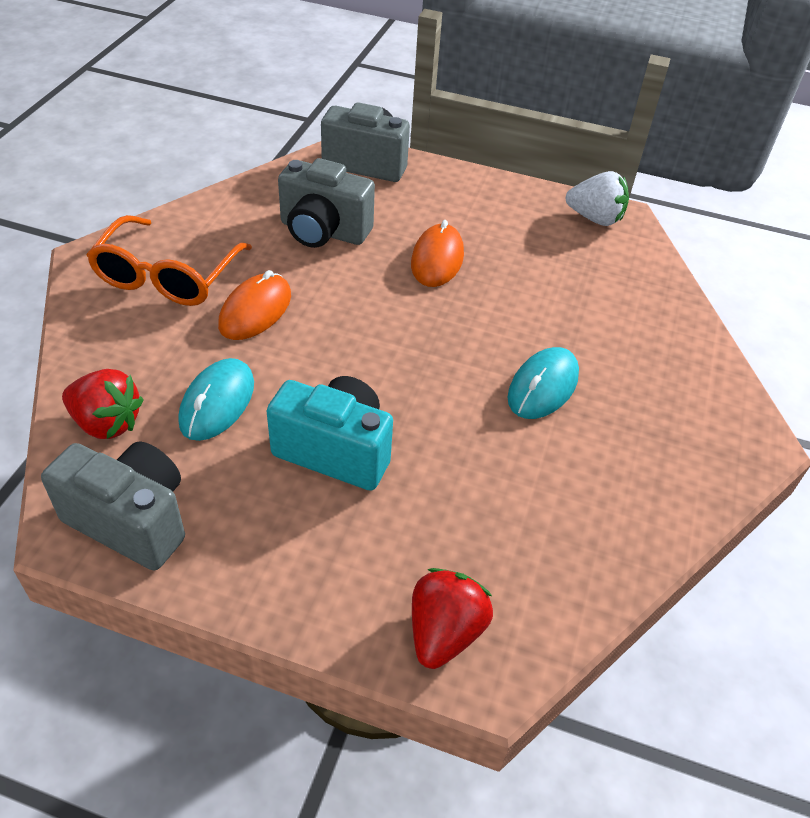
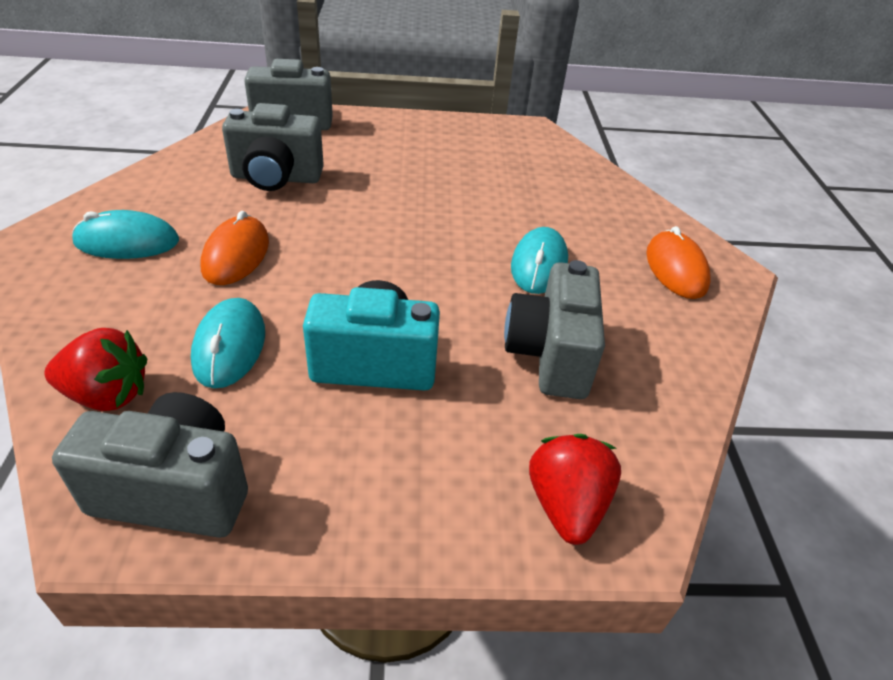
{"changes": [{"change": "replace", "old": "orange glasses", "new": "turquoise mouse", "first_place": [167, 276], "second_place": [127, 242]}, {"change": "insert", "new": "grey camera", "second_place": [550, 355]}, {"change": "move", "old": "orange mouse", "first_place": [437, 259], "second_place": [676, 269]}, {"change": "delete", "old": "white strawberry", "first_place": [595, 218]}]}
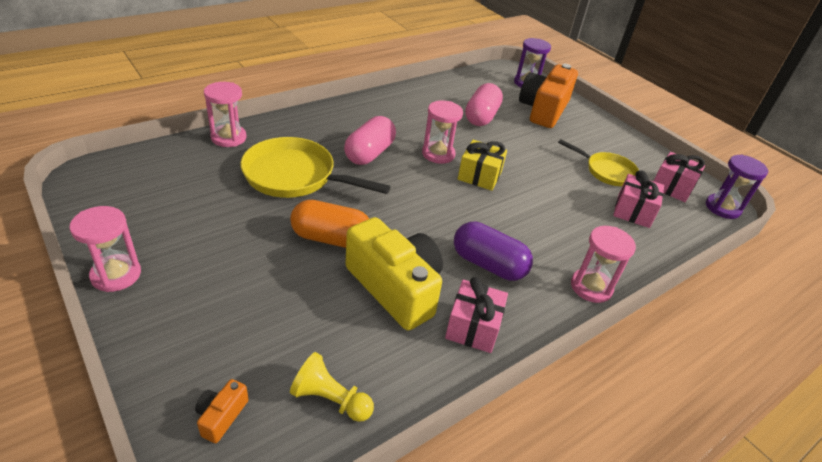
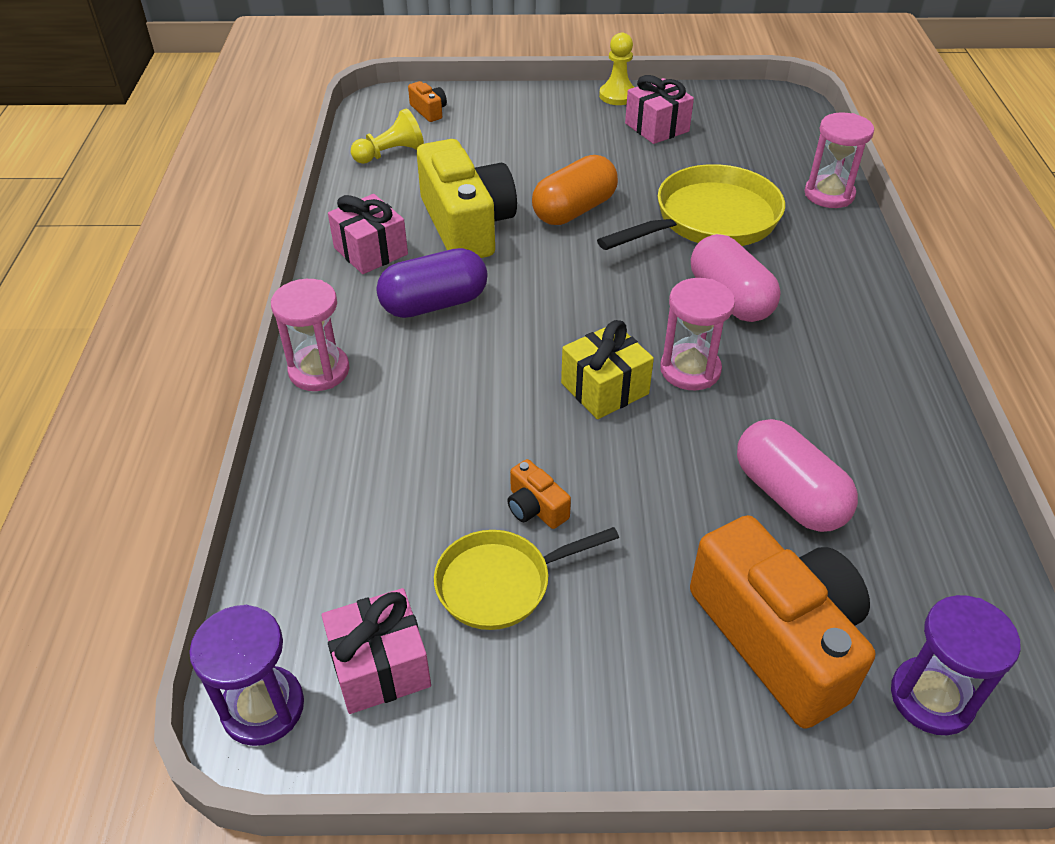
{"changes": [{"change": "rotate", "old": "yellow camera", "first_place": [395, 287], "second_place": [467, 225], "degrees": -105}, {"change": "insert", "new": "orange camera", "second_place": [535, 507]}, {"change": "replace", "old": "pink hourglass", "new": "yellow pawn", "first_place": [116, 275], "second_place": [617, 96]}, {"change": "move", "old": "pink gift", "first_place": [633, 211], "second_place": [657, 127]}]}
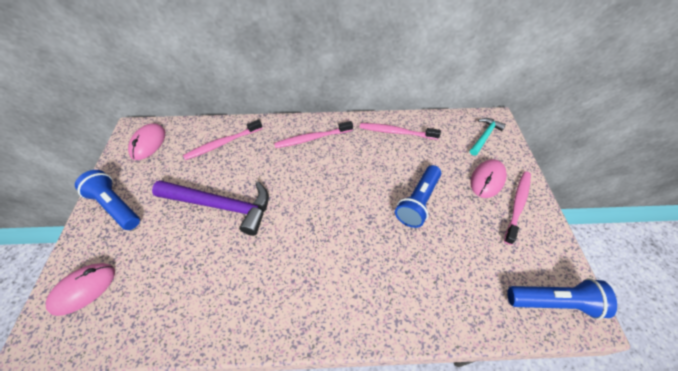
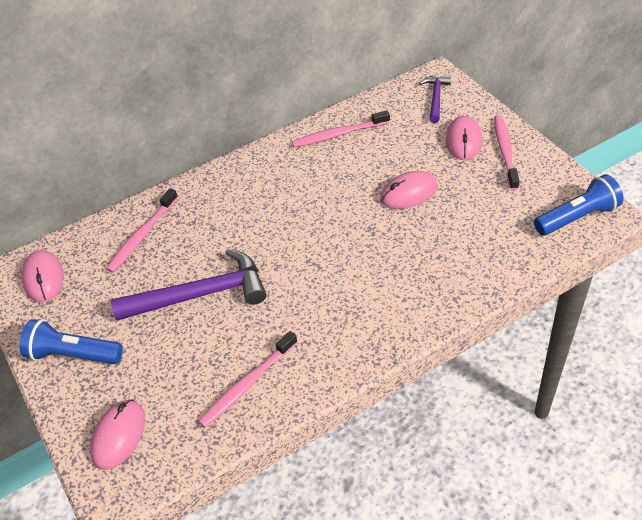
{"changes": [{"change": "move", "old": "pink toothbrush", "first_place": [312, 138], "second_place": [248, 384]}, {"change": "replace", "old": "blue flashlight", "new": "pink mouse", "first_place": [418, 202], "second_place": [408, 193]}, {"change": "recolor", "old": "turquoise hammer", "new": "purple hammer", "first_place": [484, 136], "second_place": [435, 98]}]}
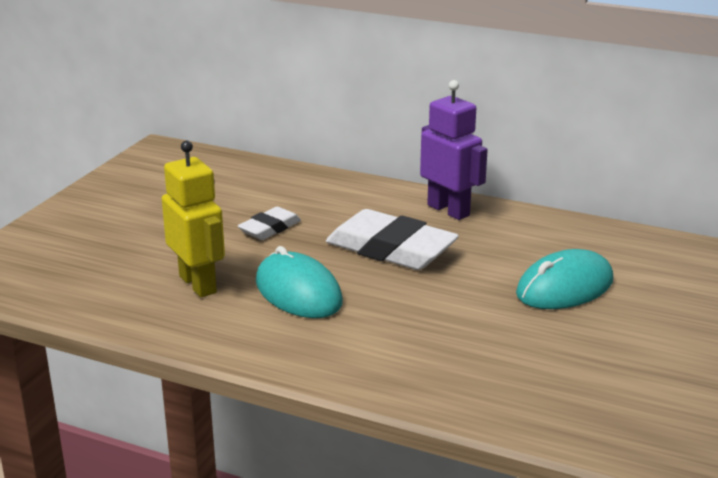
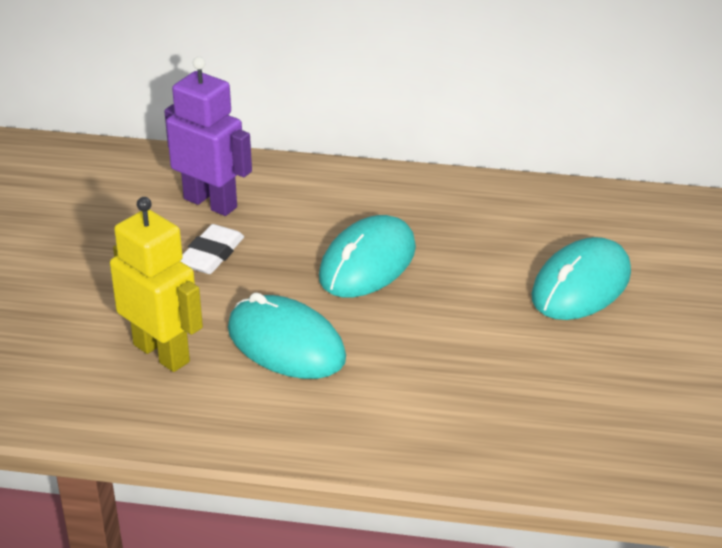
{"changes": [{"change": "move", "old": "purple robot", "first_place": [448, 210], "second_place": [211, 203]}, {"change": "replace", "old": "white eraser", "new": "turquoise mouse", "first_place": [391, 249], "second_place": [367, 263]}]}
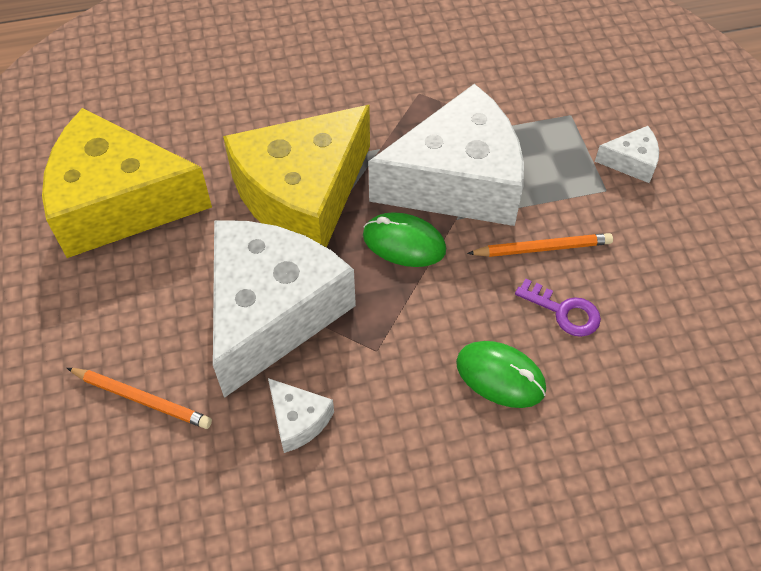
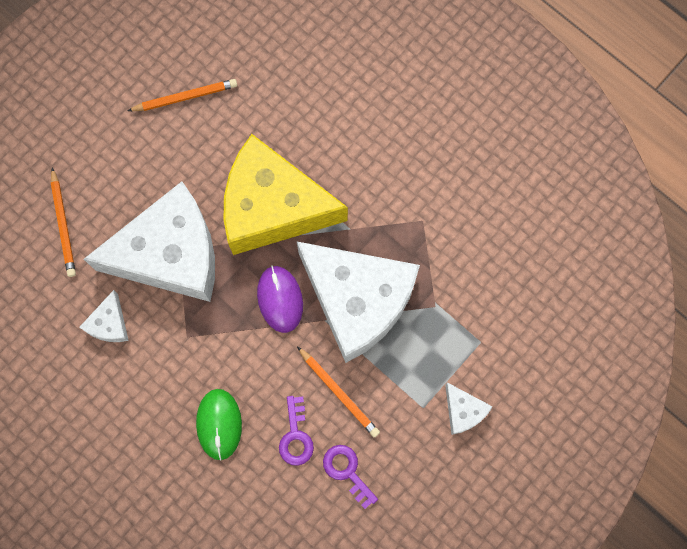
{"changes": [{"change": "replace", "old": "yellow cheese", "new": "orange pencil", "first_place": [119, 203], "second_place": [185, 97]}, {"change": "recolor", "old": "green mouse", "new": "purple mouse", "first_place": [404, 243], "second_place": [280, 299]}, {"change": "insert", "new": "purple key", "second_place": [347, 471]}]}
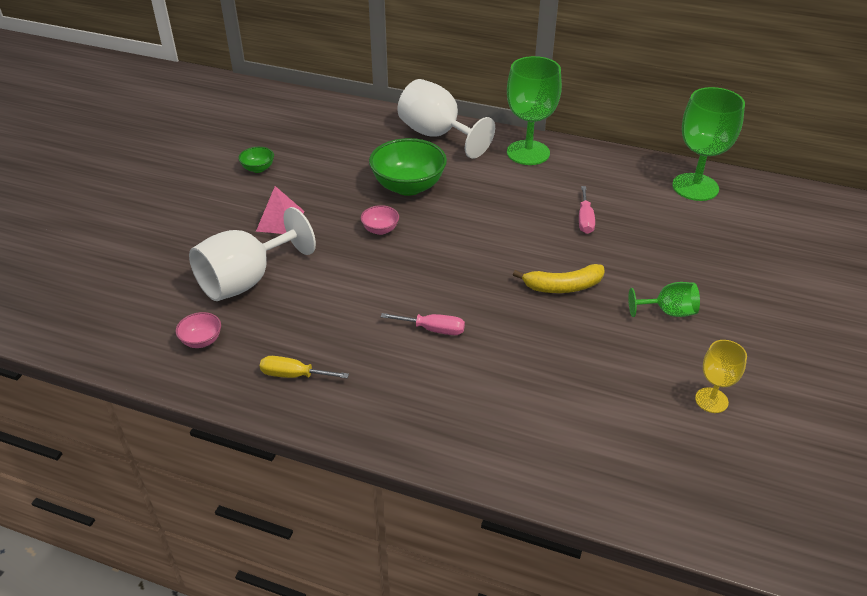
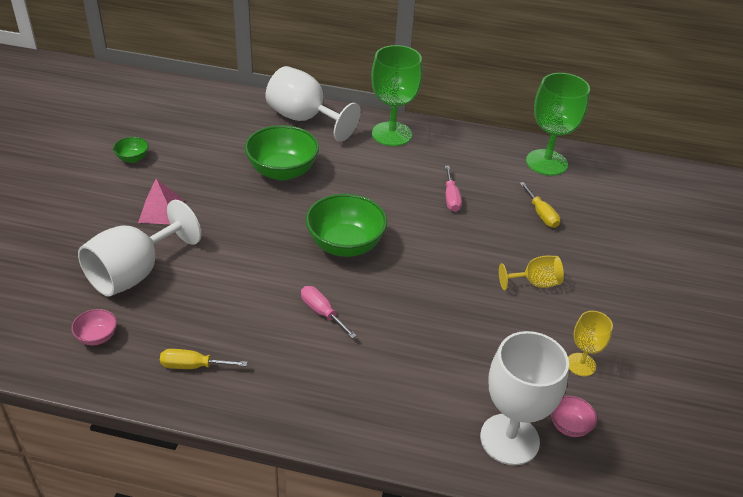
{"changes": [{"change": "rotate", "old": "pink screwdriver", "first_place": [433, 329], "second_place": [322, 312], "degrees": -135}, {"change": "insert", "new": "green bowl", "second_place": [345, 245]}, {"change": "insert", "new": "white goblet", "second_place": [509, 439]}, {"change": "recolor", "old": "green goblet", "new": "yellow goblet", "first_place": [668, 312], "second_place": [534, 283]}, {"change": "insert", "new": "yellow screwdriver", "second_place": [541, 214]}, {"change": "move", "old": "pink bowl", "first_place": [380, 230], "second_place": [569, 426]}, {"change": "delete", "old": "yellow banana", "first_place": [563, 286]}]}
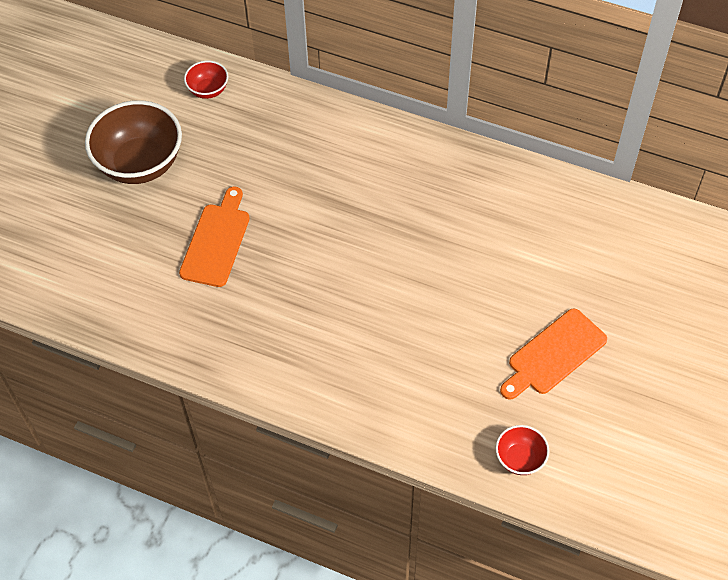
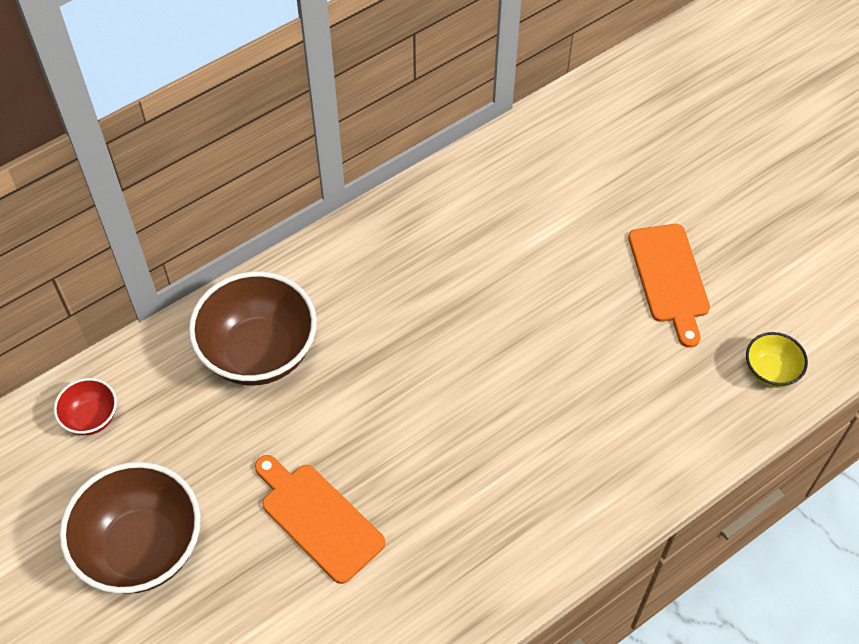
{"changes": [{"change": "insert", "new": "brown bowl", "second_place": [259, 353]}, {"change": "recolor", "old": "red bowl", "new": "yellow bowl", "first_place": [520, 459], "second_place": [770, 371]}]}
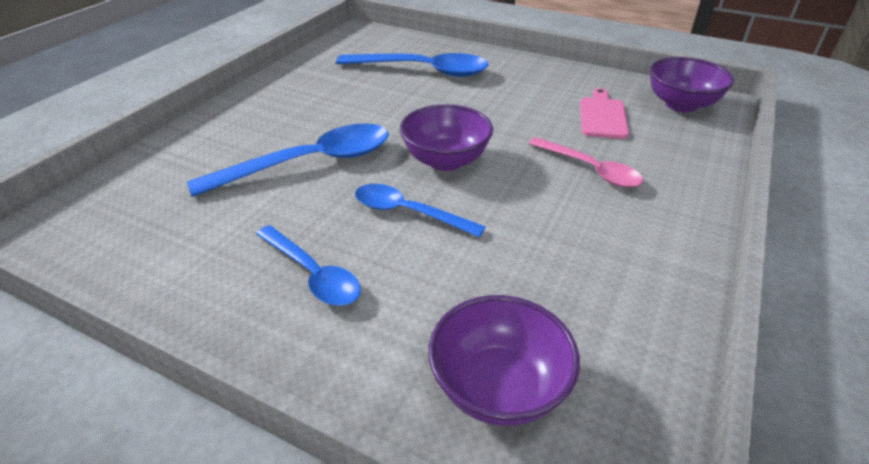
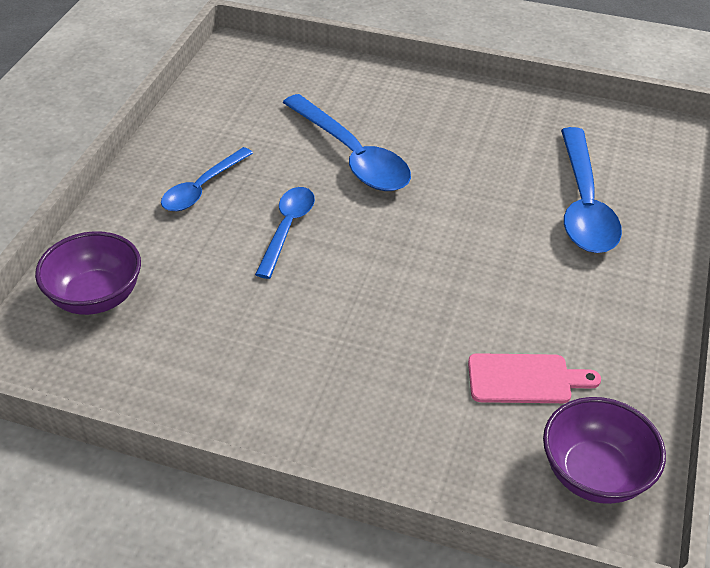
{"changes": [{"change": "delete", "old": "purple bowl", "first_place": [445, 160]}, {"change": "delete", "old": "pink spoon", "first_place": [590, 170]}]}
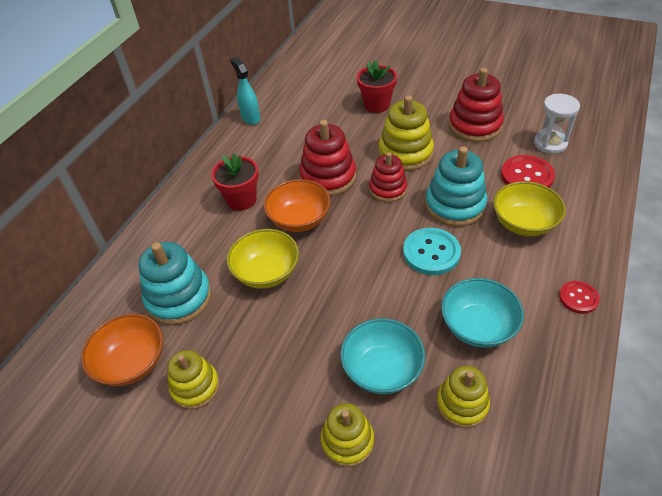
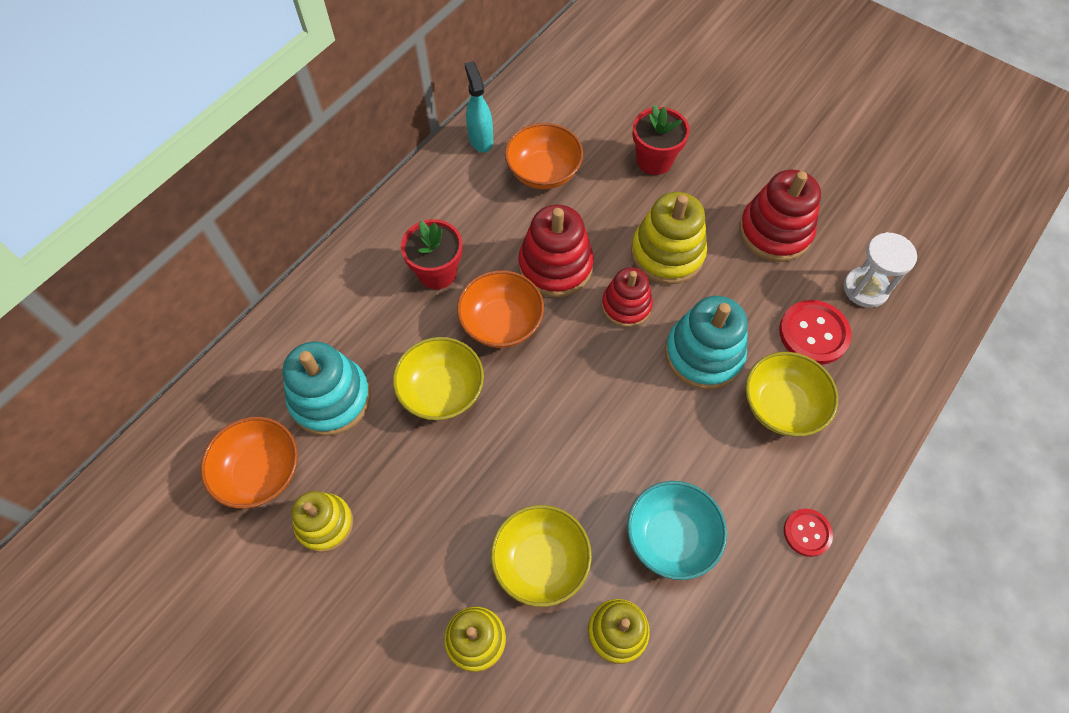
{"changes": [{"change": "recolor", "old": "turquoise bowl", "new": "yellow bowl", "first_place": [382, 369], "second_place": [540, 561]}, {"change": "insert", "new": "orange bowl", "second_place": [543, 172]}, {"change": "delete", "old": "turquoise button", "first_place": [431, 253]}]}
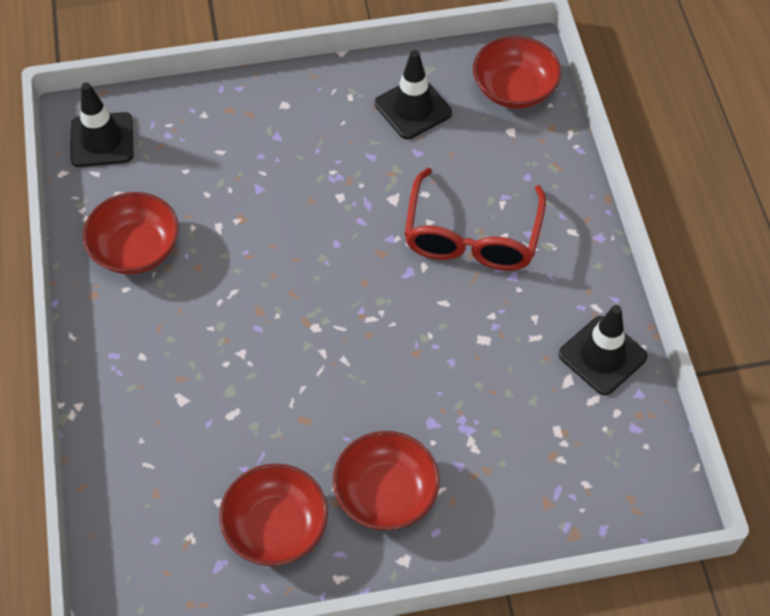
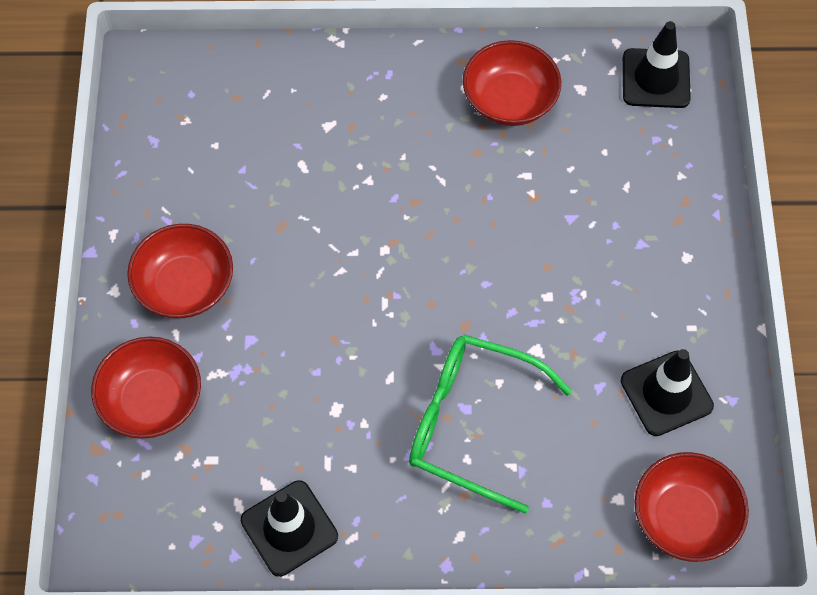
{"changes": [{"change": "move", "old": "red bowl", "first_place": [276, 527], "second_place": [152, 400]}, {"change": "recolor", "old": "red glasses", "new": "green glasses", "first_place": [472, 235], "second_place": [473, 424]}]}
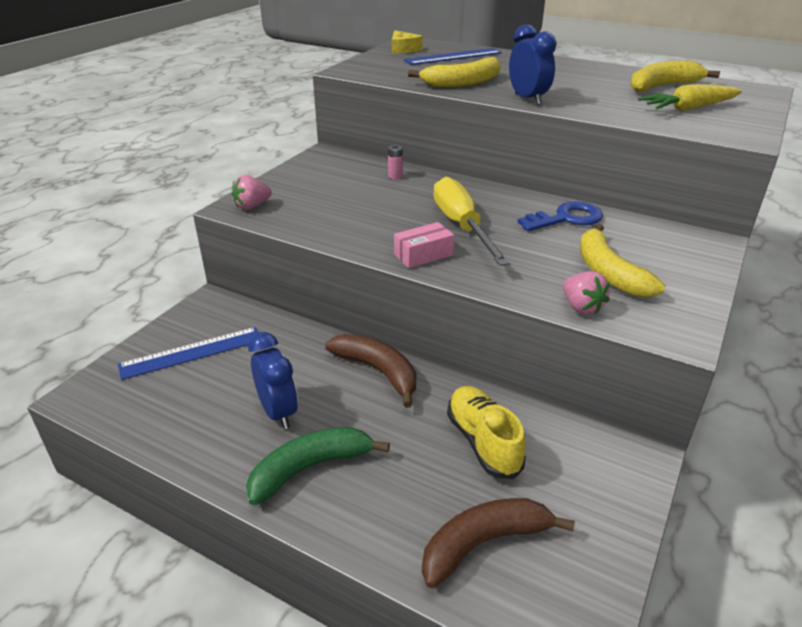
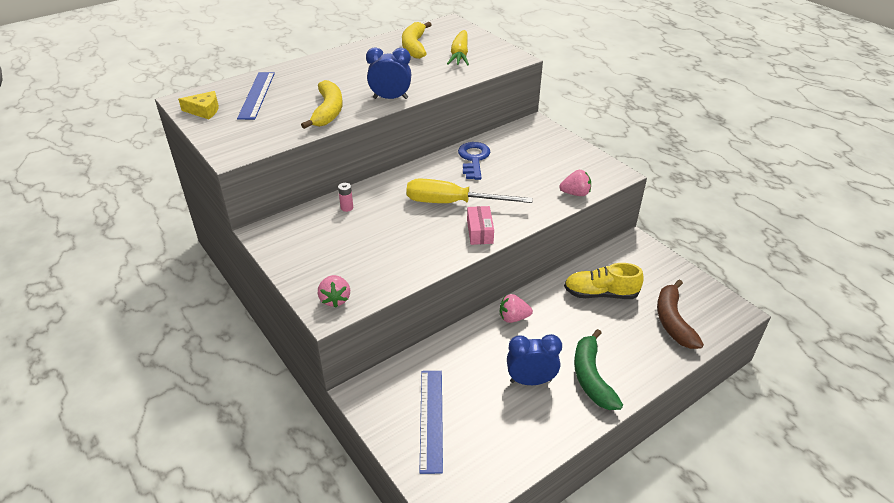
{"changes": [{"change": "replace", "old": "brown banana", "new": "pink strawberry", "first_place": [378, 371], "second_place": [513, 318]}, {"change": "delete", "old": "yellow banana", "first_place": [608, 272]}]}
